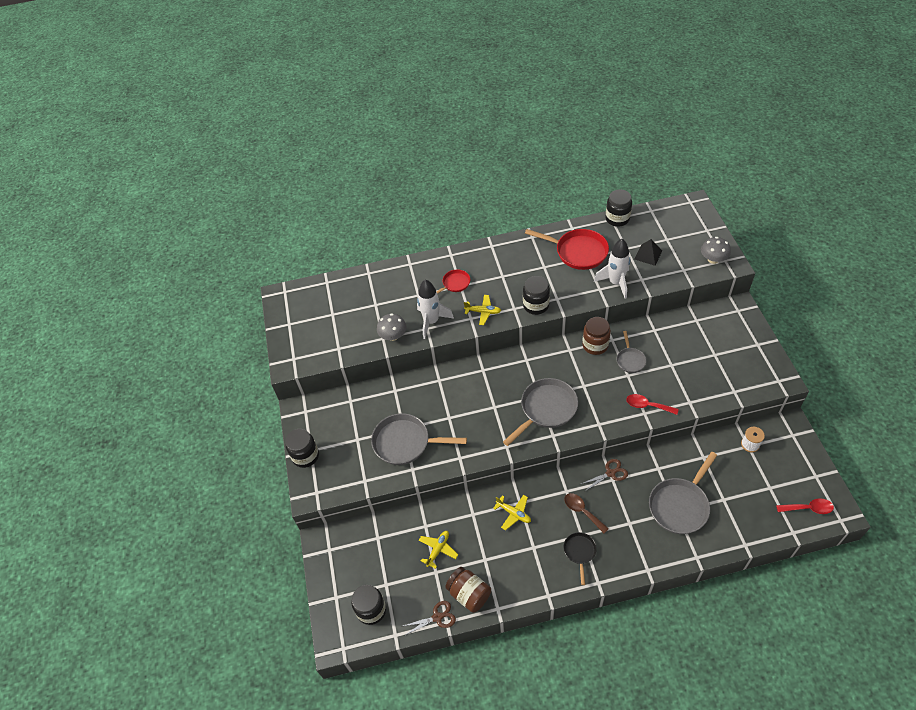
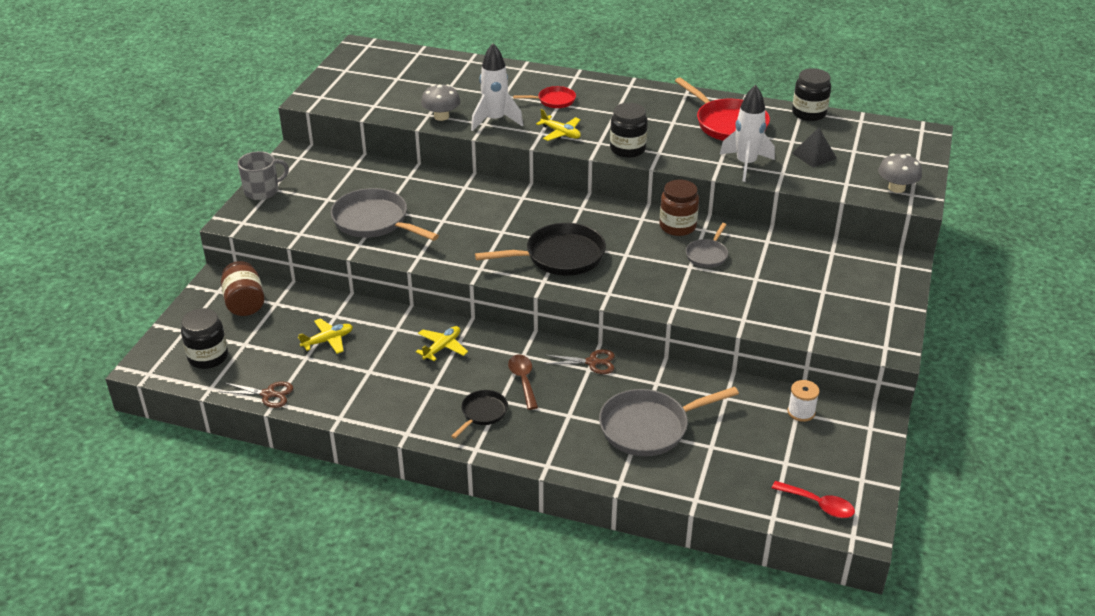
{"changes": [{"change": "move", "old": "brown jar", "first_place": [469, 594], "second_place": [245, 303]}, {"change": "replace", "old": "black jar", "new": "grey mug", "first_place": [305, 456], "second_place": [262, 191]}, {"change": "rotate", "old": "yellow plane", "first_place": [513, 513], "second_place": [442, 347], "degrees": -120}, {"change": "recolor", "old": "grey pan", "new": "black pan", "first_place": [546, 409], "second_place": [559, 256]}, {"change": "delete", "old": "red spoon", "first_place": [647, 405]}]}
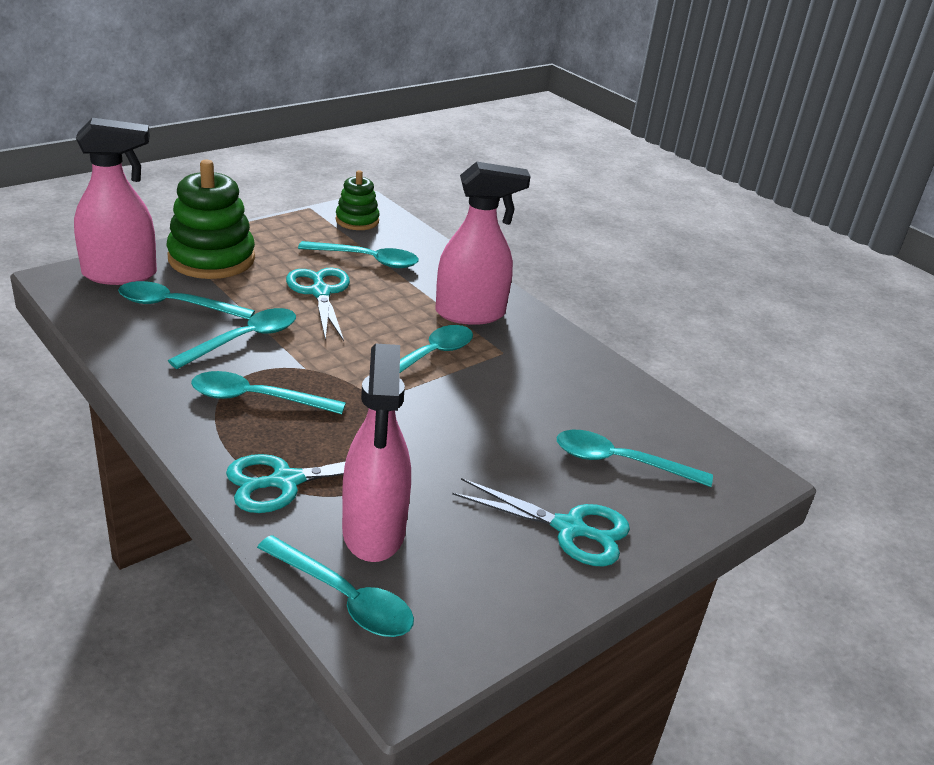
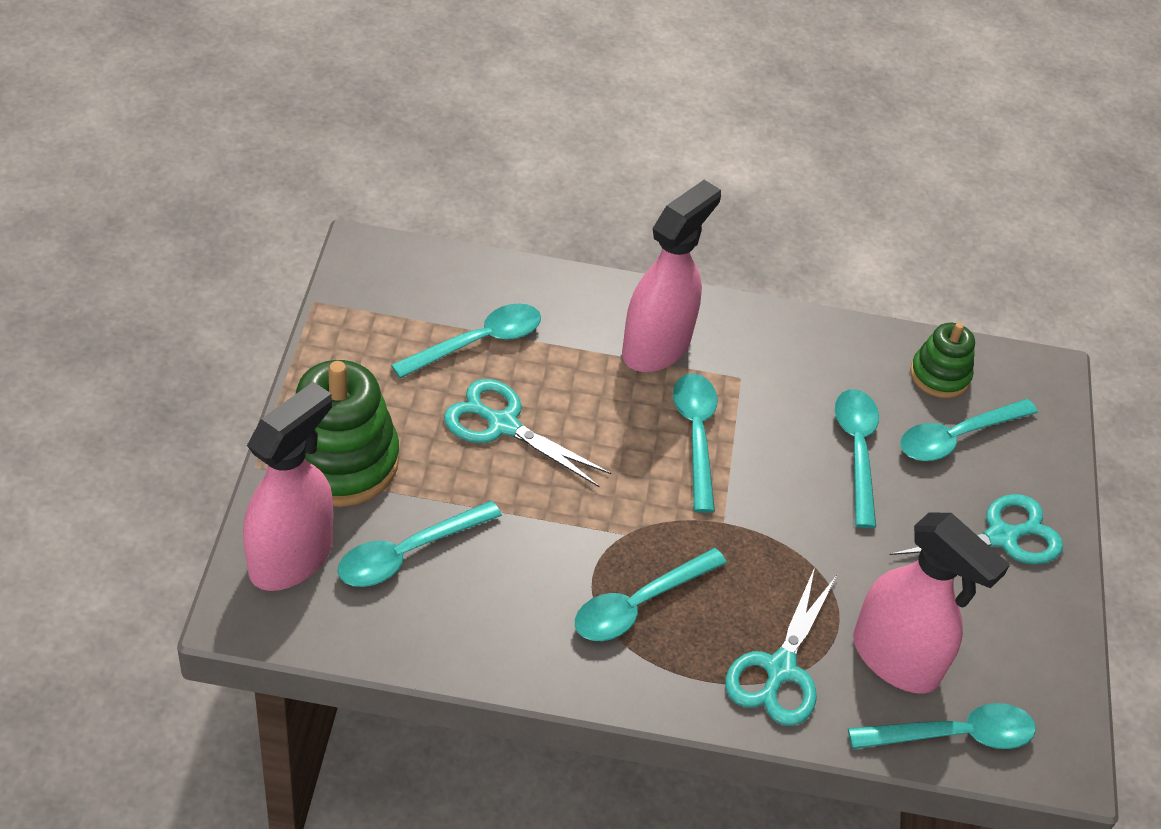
{"changes": [{"change": "move", "old": "turquoise spoon", "first_place": [244, 339], "second_place": [857, 451]}, {"change": "move", "old": "green stacking toy", "first_place": [357, 220], "second_place": [939, 375]}]}
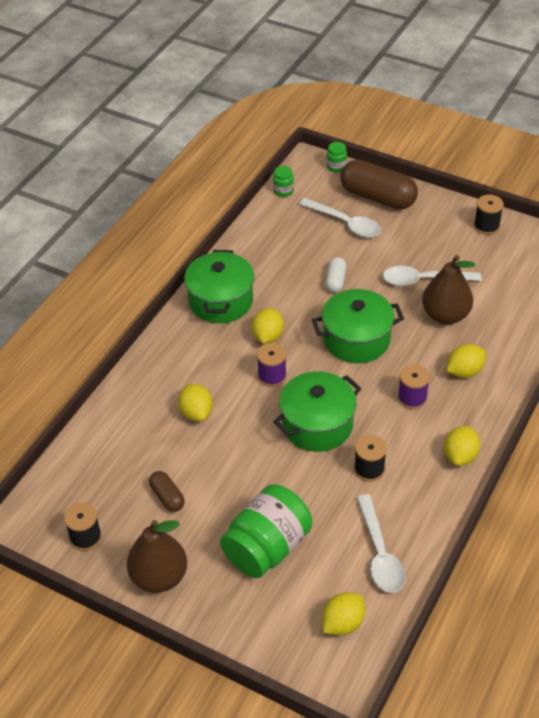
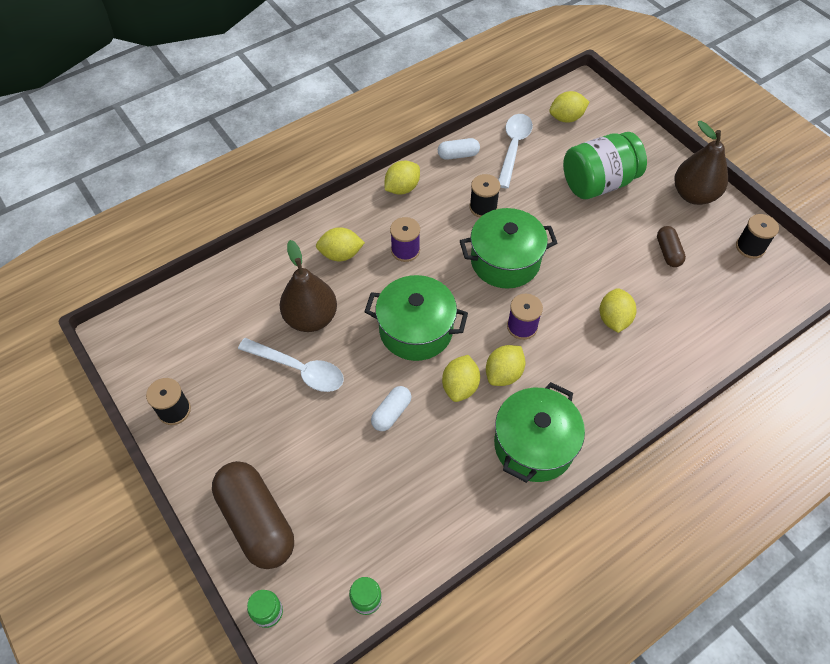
{"changes": [{"change": "insert", "new": "white capsule", "second_place": [458, 155]}, {"change": "insert", "new": "yellow lemon", "second_place": [460, 386]}, {"change": "delete", "old": "white spoon", "first_place": [345, 223]}]}
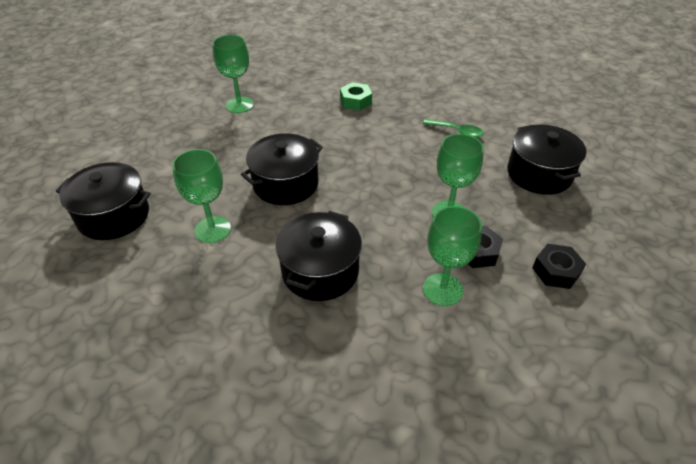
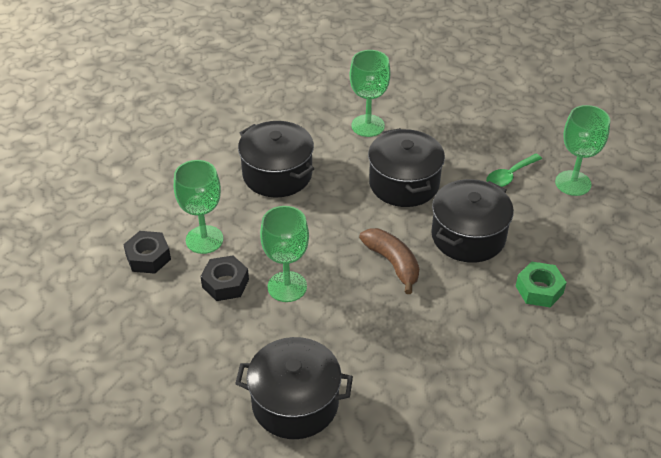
{"changes": [{"change": "move", "old": "black nut", "first_place": [556, 271], "second_place": [148, 257]}, {"change": "insert", "new": "brown banana", "second_place": [392, 263]}, {"change": "move", "old": "black pot", "first_place": [114, 216], "second_place": [468, 236]}, {"change": "move", "old": "green spoon", "first_place": [457, 131], "second_place": [510, 175]}]}
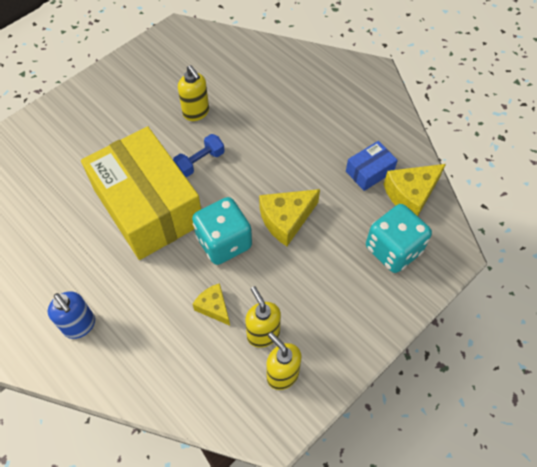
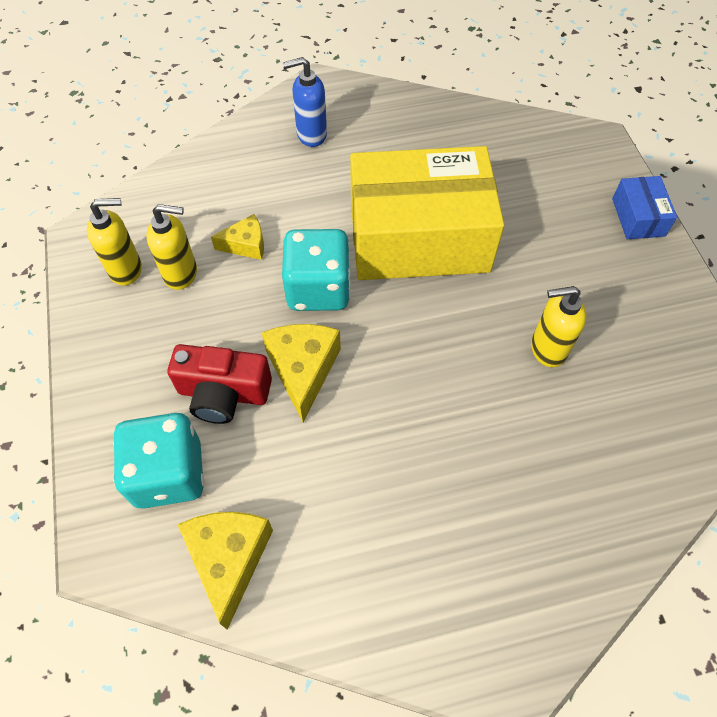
{"changes": [{"change": "insert", "new": "red camera", "second_place": [223, 393]}, {"change": "move", "old": "blue box", "first_place": [369, 172], "second_place": [638, 217]}, {"change": "delete", "old": "blue dumbbell", "first_place": [200, 162]}]}
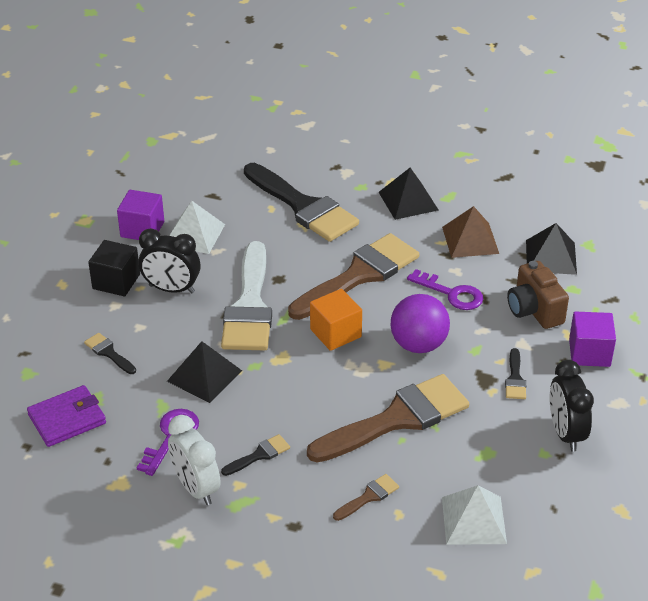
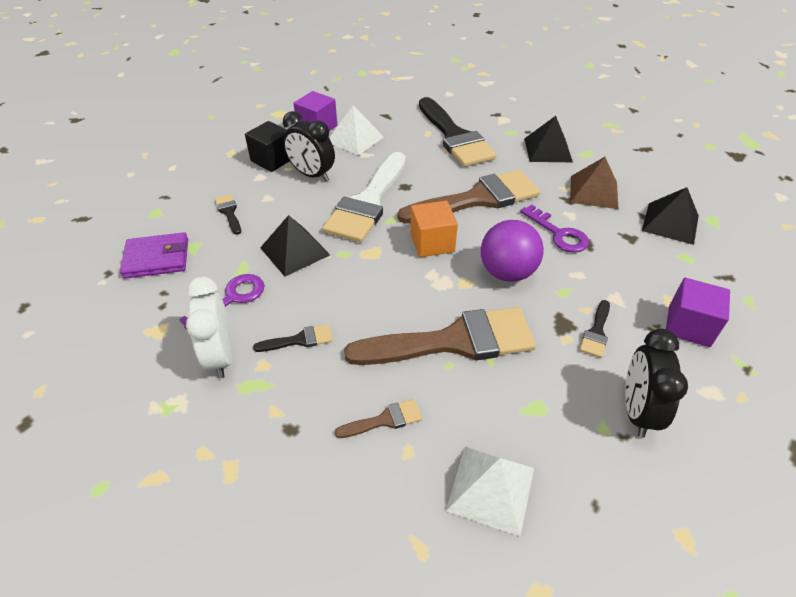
{"changes": [{"change": "delete", "old": "brown camera", "first_place": [534, 310]}]}
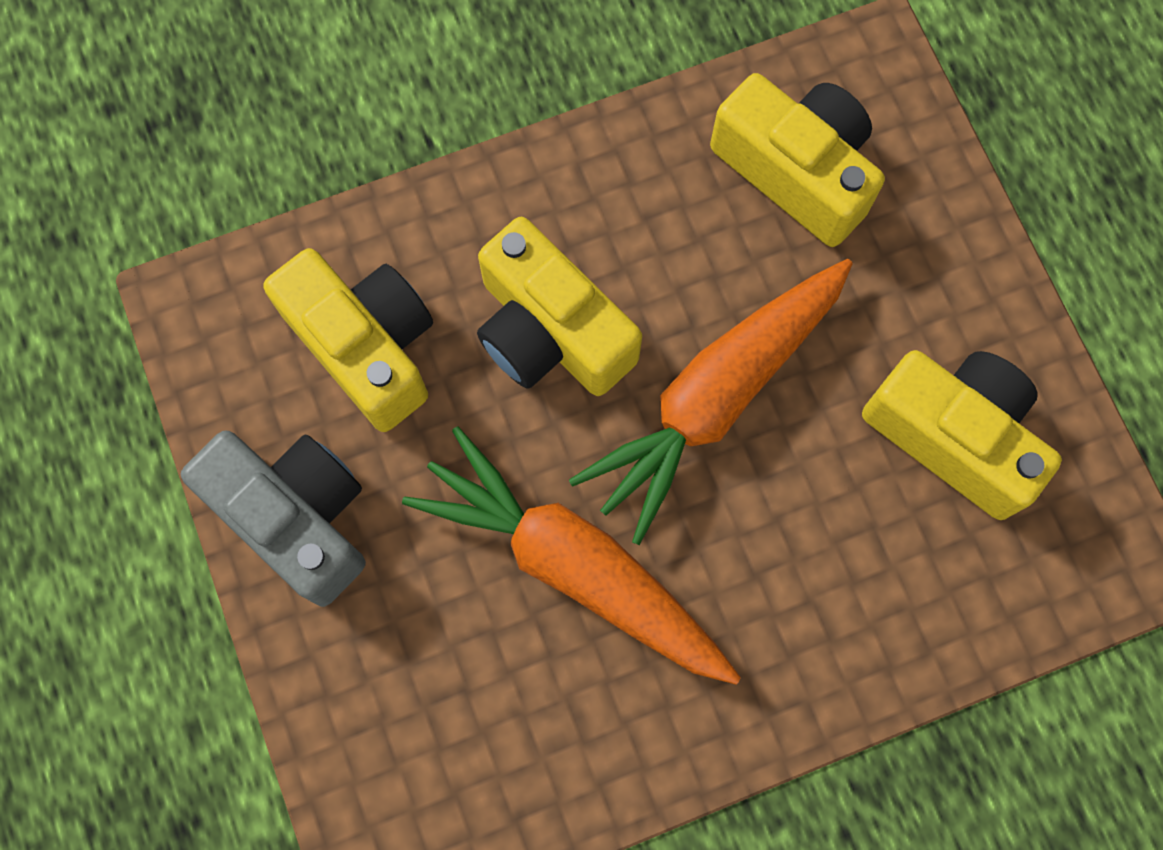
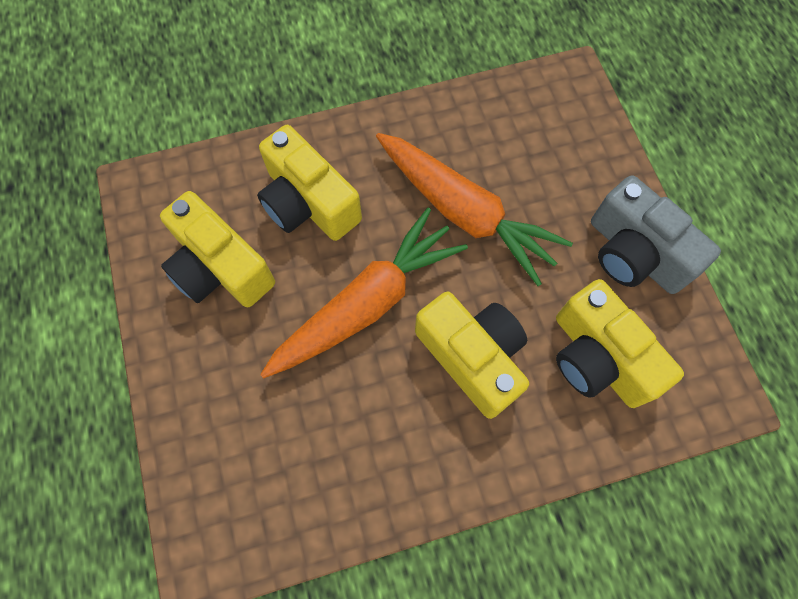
{"changes": [{"change": "move", "old": "yellow camera", "first_place": [796, 171], "second_place": [308, 202]}]}
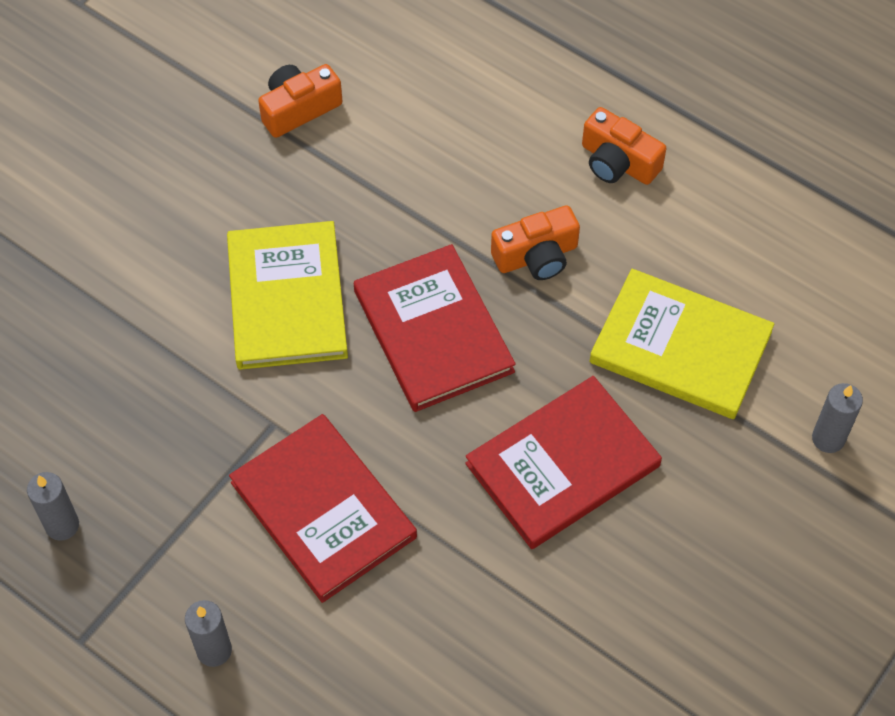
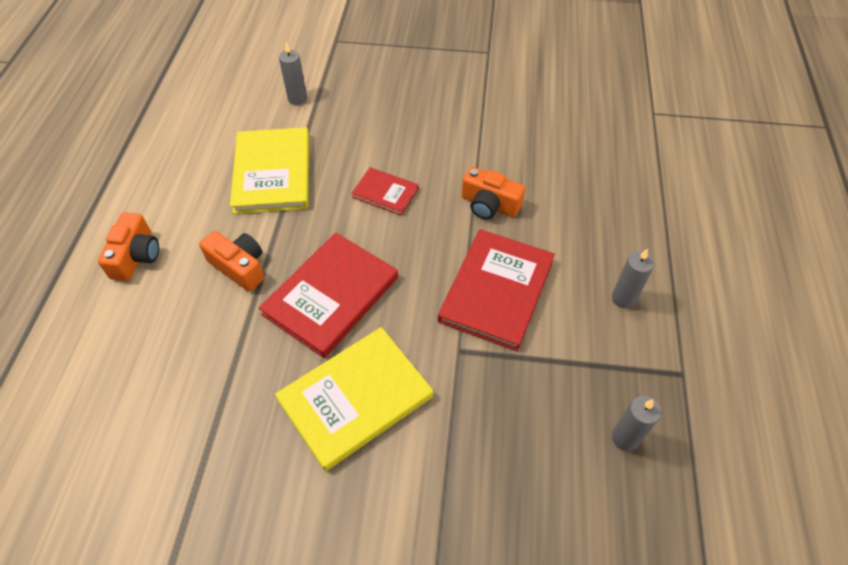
{"changes": [{"change": "resize", "old": "red book", "first_place": [563, 465], "second_place": [385, 193], "factor": 0.54}, {"change": "move", "old": "orange camera", "first_place": [299, 109], "second_place": [489, 205]}]}
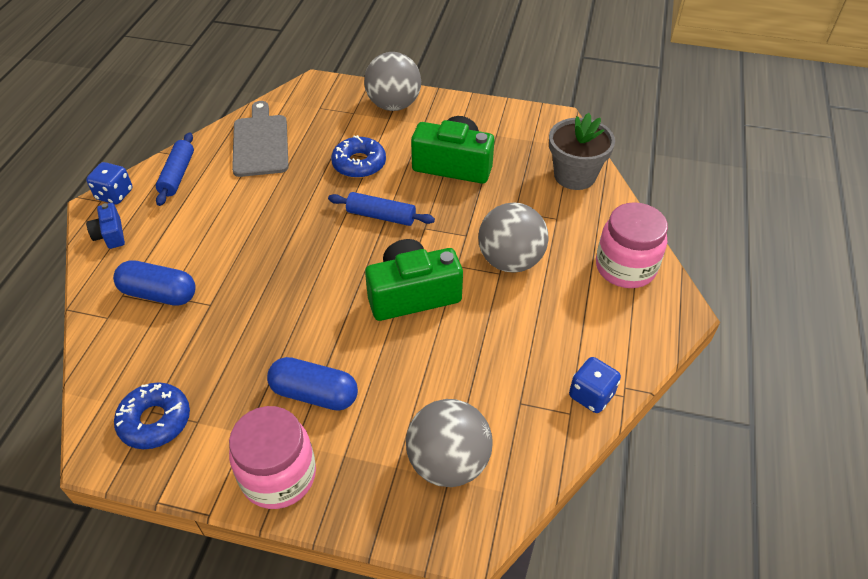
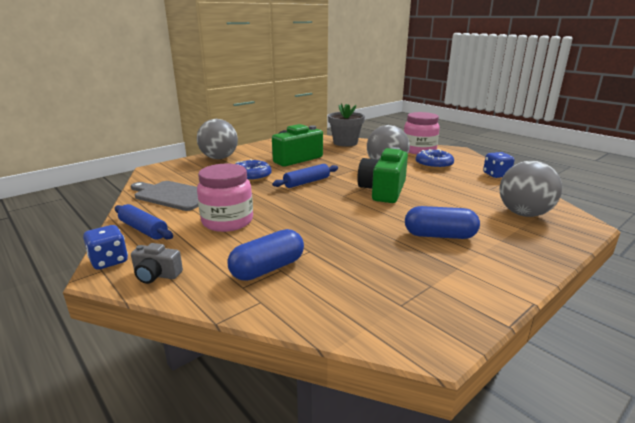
{"changes": [{"change": "recolor", "old": "blue camera", "new": "grey camera", "first_place": [110, 235], "second_place": [156, 275]}, {"change": "move", "old": "pink jar", "first_place": [278, 475], "second_place": [227, 221]}, {"change": "rotate", "old": "blue capsule", "first_place": [314, 394], "second_place": [439, 236], "degrees": 45}, {"change": "move", "old": "blue donut", "first_place": [155, 421], "second_place": [434, 165]}]}
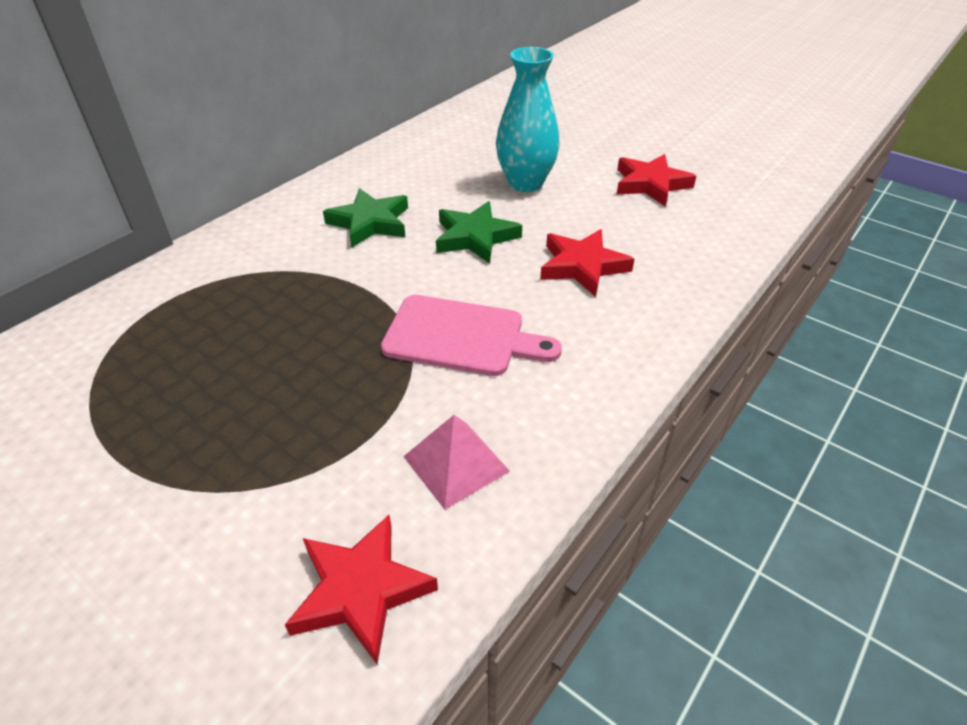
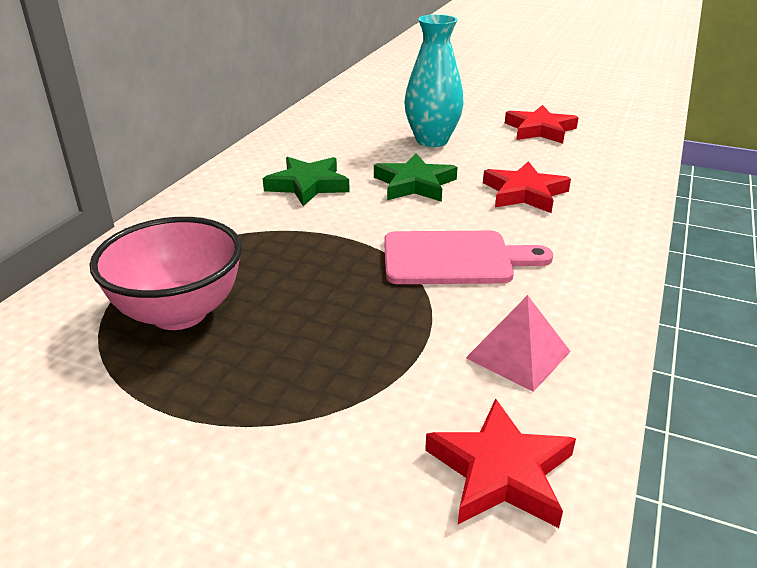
{"changes": [{"change": "insert", "new": "pink bowl", "second_place": [179, 313]}]}
